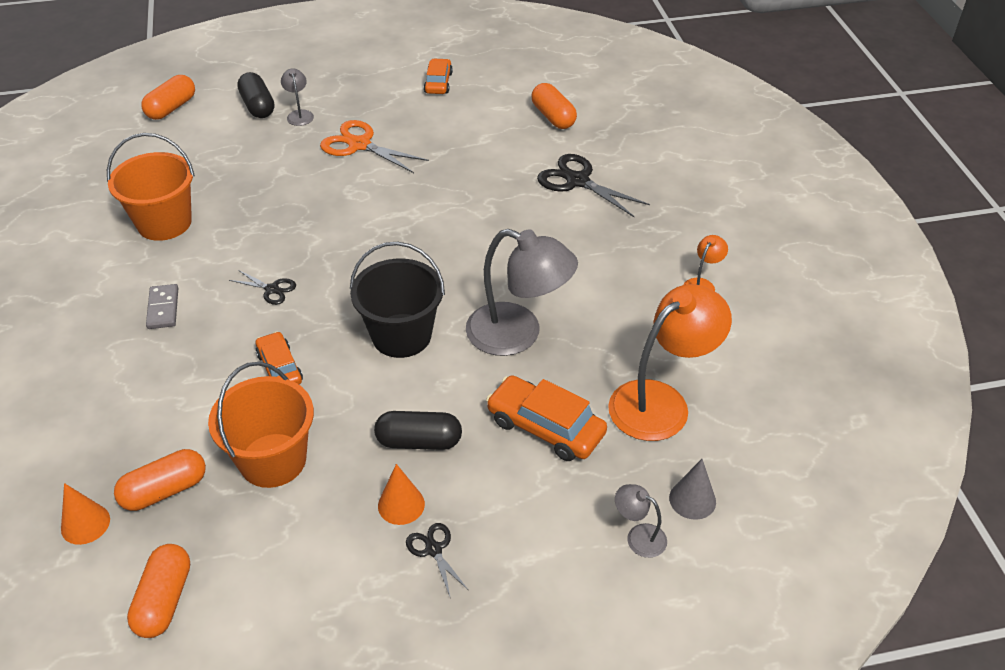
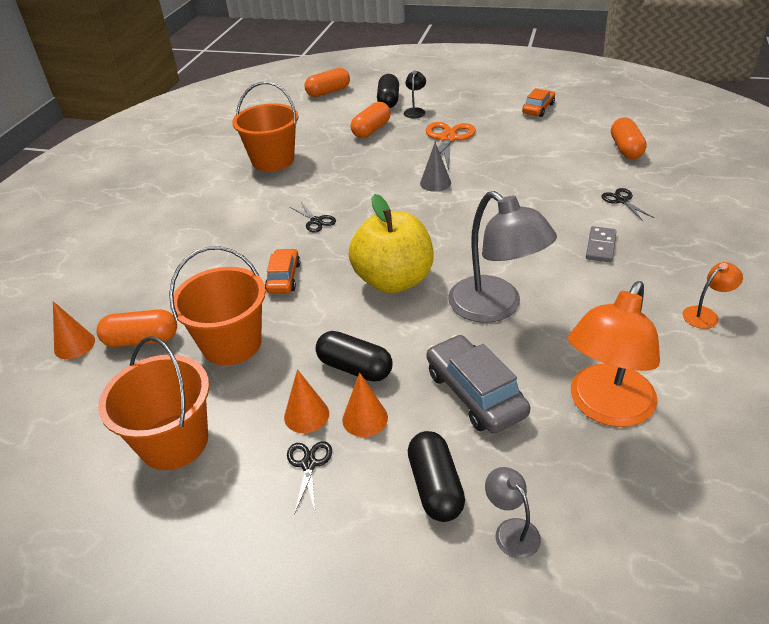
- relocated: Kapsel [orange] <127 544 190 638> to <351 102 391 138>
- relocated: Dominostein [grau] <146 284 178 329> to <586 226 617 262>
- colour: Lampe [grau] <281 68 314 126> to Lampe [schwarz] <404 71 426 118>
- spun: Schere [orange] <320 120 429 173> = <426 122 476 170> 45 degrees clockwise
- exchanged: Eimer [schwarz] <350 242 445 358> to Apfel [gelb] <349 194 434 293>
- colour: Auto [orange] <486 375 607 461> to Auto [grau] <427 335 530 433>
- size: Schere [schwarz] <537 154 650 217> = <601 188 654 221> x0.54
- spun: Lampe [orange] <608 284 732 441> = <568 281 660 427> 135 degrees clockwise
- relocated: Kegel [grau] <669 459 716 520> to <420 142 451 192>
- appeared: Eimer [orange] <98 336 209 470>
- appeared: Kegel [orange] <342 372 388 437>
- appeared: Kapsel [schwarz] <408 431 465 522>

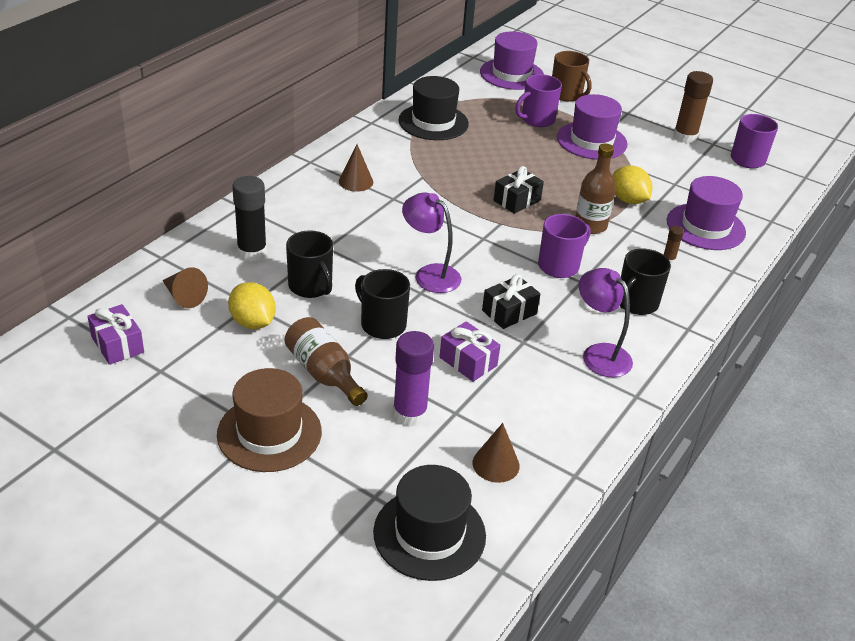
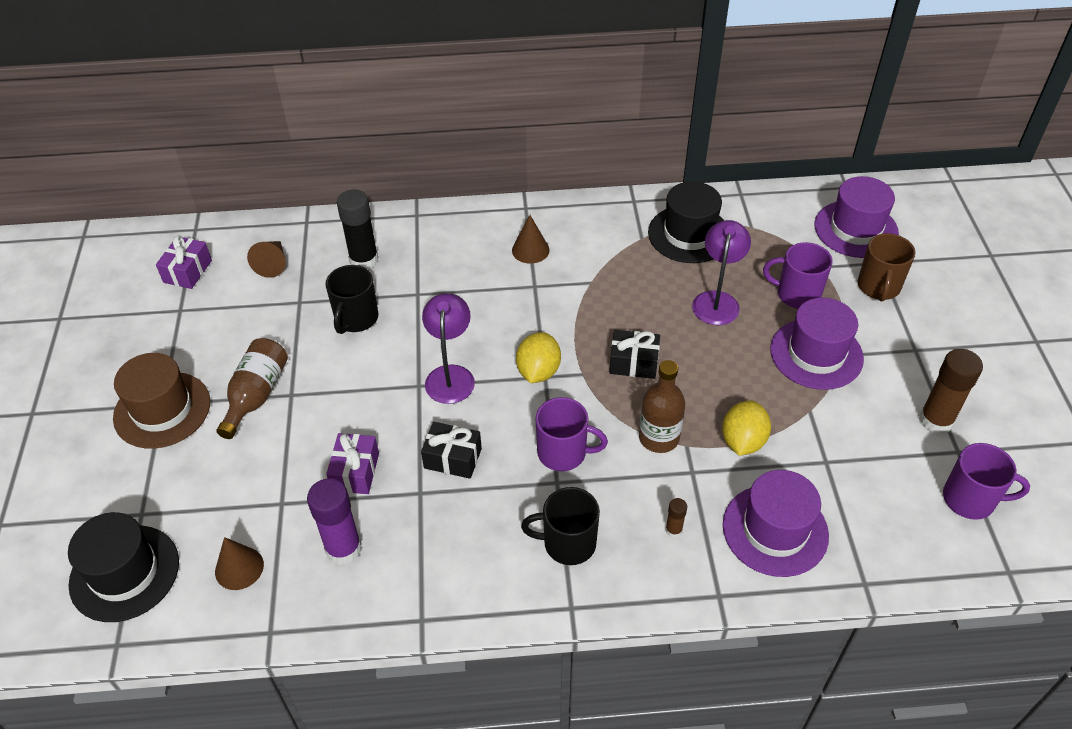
- relocated: Zitrone [gelb] <228 282 276 329> to <516 332 561 383>
- missing: Tasse [schwarz] <355 269 410 339>
- relocated: Klebestift [lila] <393 331 434 427> to <307 478 362 565>
- relocated: Lampe [lila] <579 268 633 377> to <692 220 751 325>

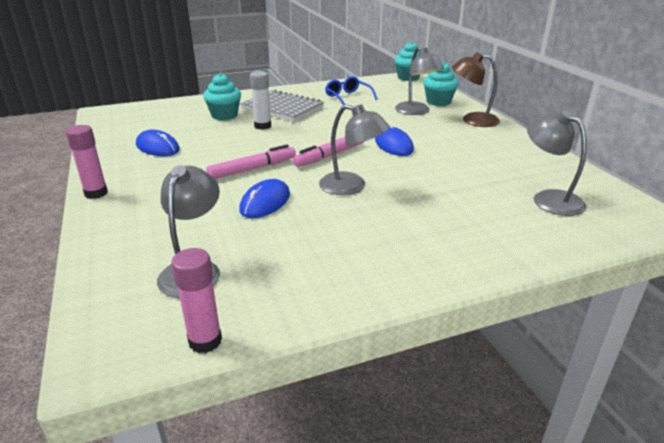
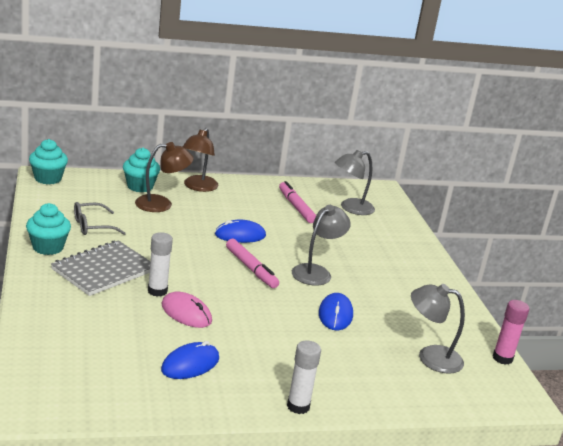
- colour: Klebestift [rosa] <66 125 108 199> to Klebestift [weiß] <287 341 321 414>
- relocated: Muffin [türkis] <203 73 241 120> to <26 203 71 255>
- relocated: Filzstift [rosa] <207 144 296 179> to <279 181 316 223>
- spun: Computermaus [blau] <239 179 290 218> = <319 293 353 330> 60 degrees clockwise
- colour: Brille [blau] <325 76 377 106> to Brille [grau] <74 202 126 235>
- colour: Lampe [grau] <395 47 444 115> to Lampe [braun] <135 142 194 212>
- appeared: Computermaus [rosa] <161 292 212 328>

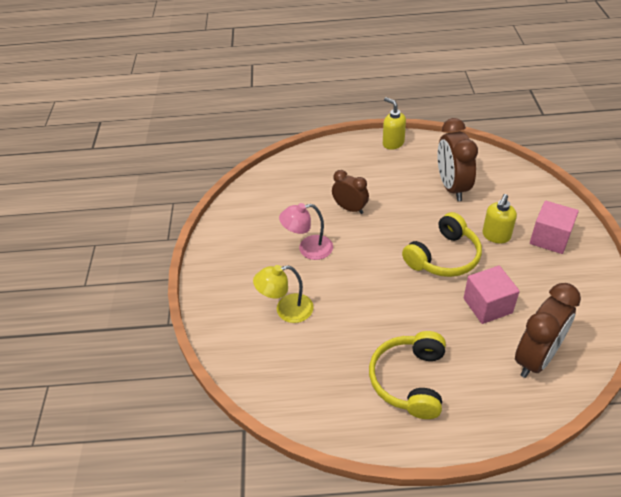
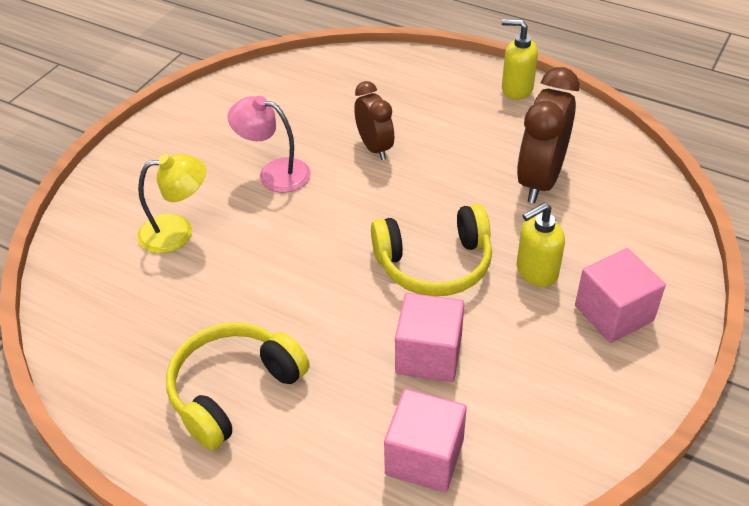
- spun: Lampe [gelb] <253 265 314 323> = <137 154 206 254> 150 degrees clockwise
- spun: Seifenspender [gelb] <383 97 406 150> = <502 19 538 100> 60 degrees counterclockwise
- exchanged: Wecker [braun] <515 283 581 378> to Kubus [rosa] <384 389 467 492>

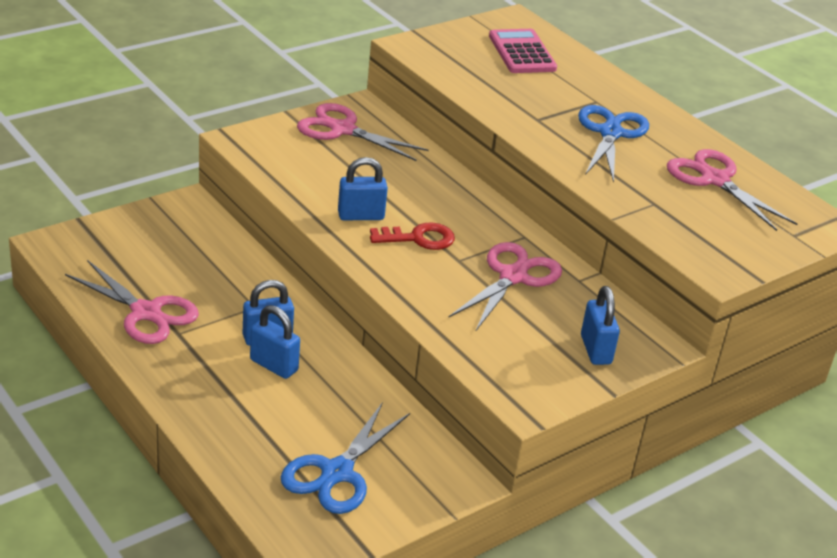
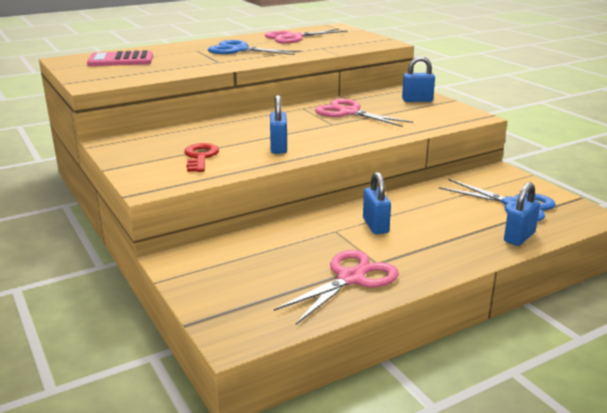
- relocated: Vorhängeschloss [blau] <250 305 300 379> to <504 182 540 246>
- missing: Schere [rosa] <297 103 428 161>
- relocated: Schlüssel [rot] <370 223 455 250> to <184 143 219 172>

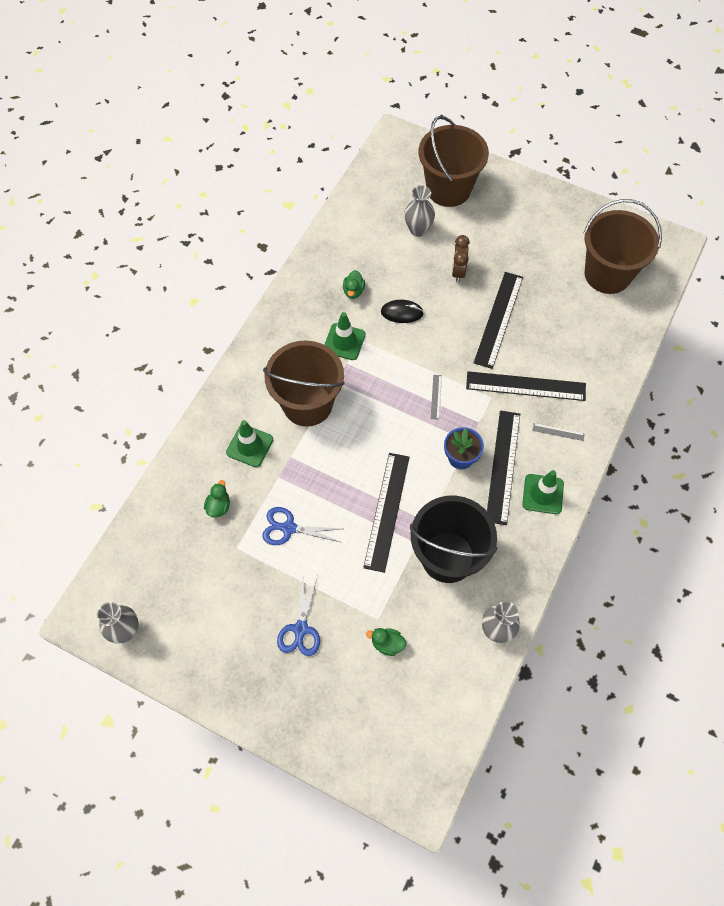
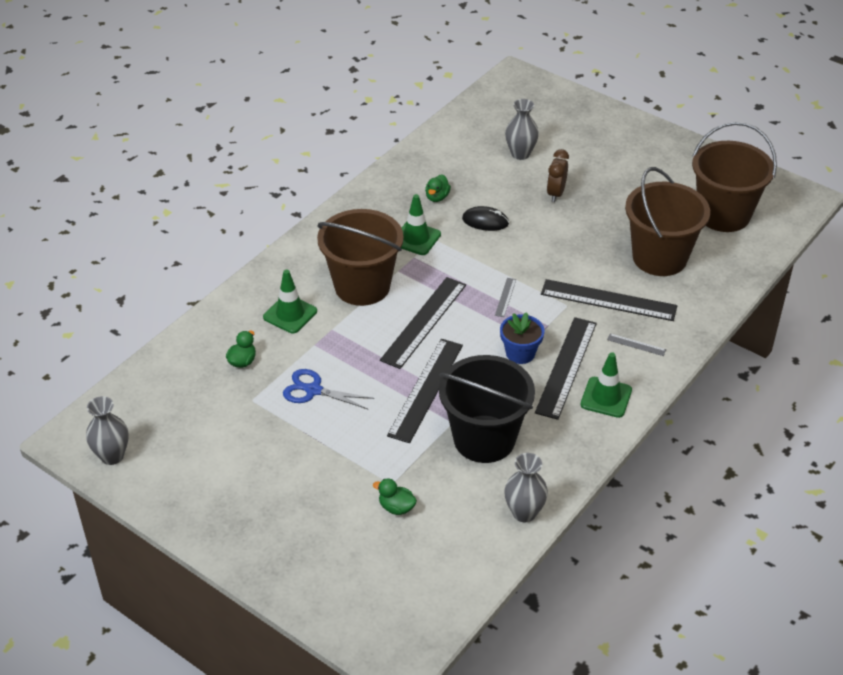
- missing: Schere [blau] <277 576 320 656>
- relocated: Eimer [braun] <418 116 489 207> to <625 167 710 276>
- relocated: Lineal [schwarz] <474 272 523 369> to <380 277 466 369>

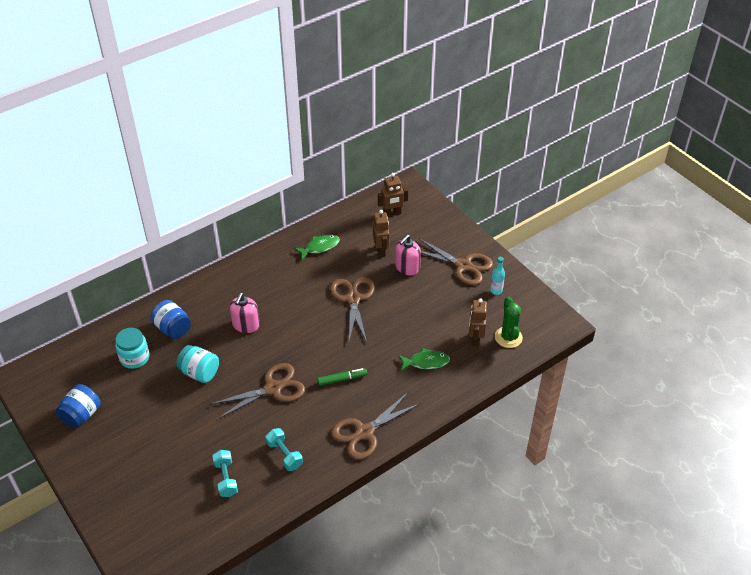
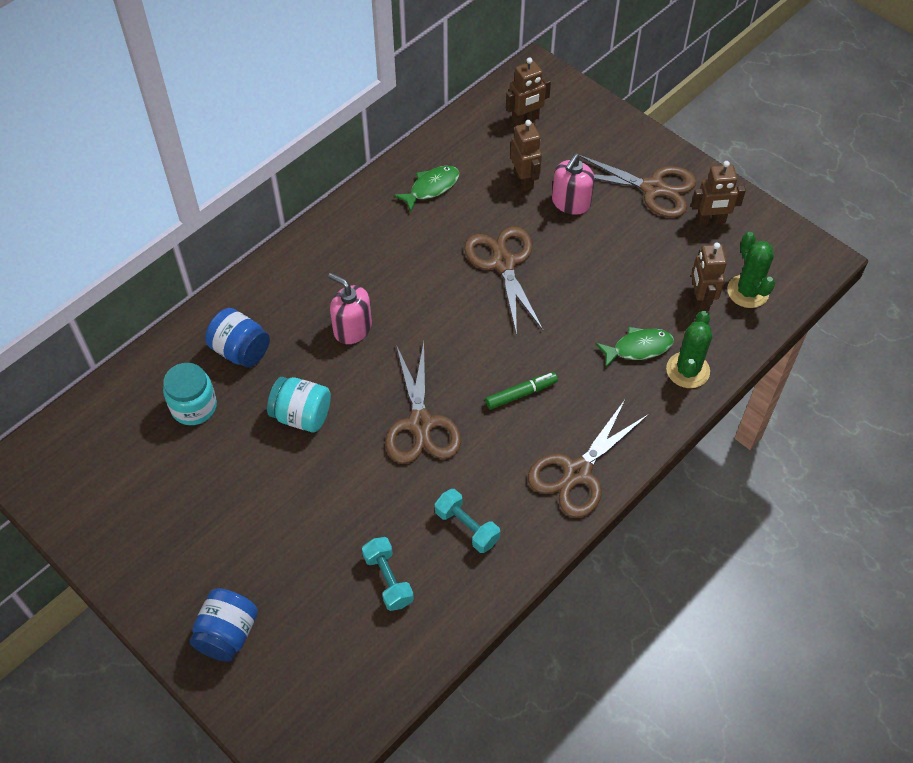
- relocated: Einmachglas [blau] <56 384 100 428> to <190 588 258 662>
- spun: Schere [braun] <211 363 305 419> = <385 342 461 464> 120 degrees clockwise
- spun: Seifenspender [rosa] <230 293 260 333> = <328 273 372 344> 120 degrees clockwise
- exchanged: Flasche [türkis] <490 257 505 295> to Roboter [braun] <691 161 746 225>
- appeared: Kaktus [grün] <666 311 712 388>

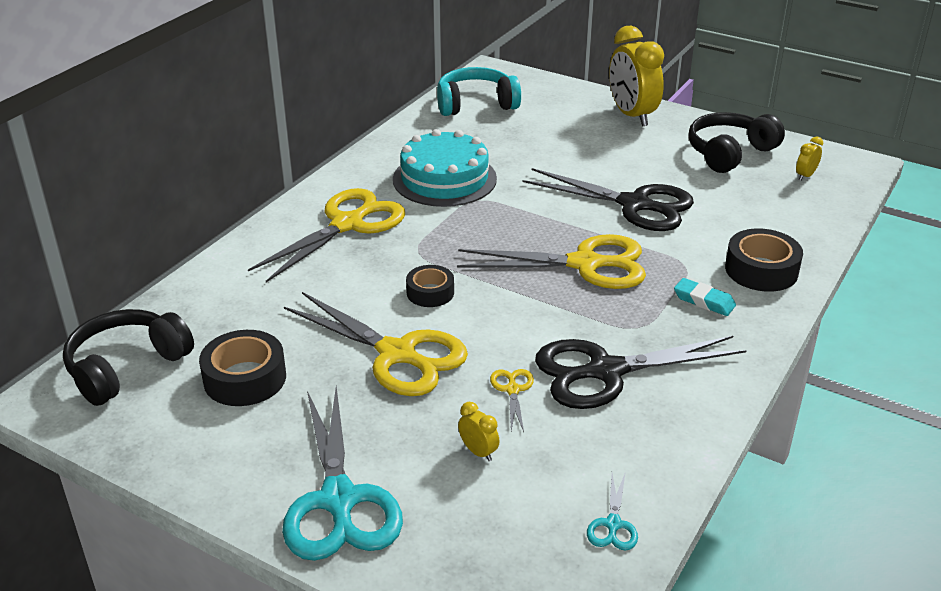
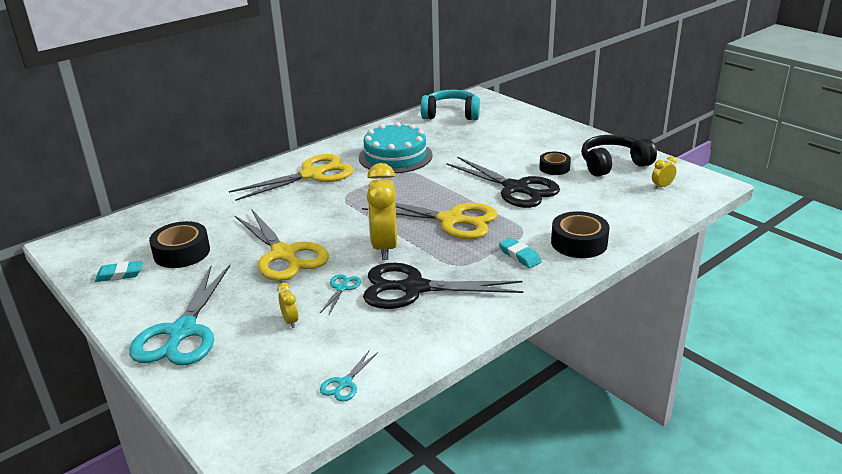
- missing: Kopfhörer [schwarz] <63 309 194 406>
- relocated: Klebeband [schwarz] <406 265 454 307> to <539 152 571 175>
- colour: Schere [gelb] <490 369 534 432> to Schere [türkis] <320 274 361 314>
- relocated: Wecker [gelb] <609 26 664 126> to <367 163 397 260>
- appeared: Radiergummi [türkis] <95 261 143 282>

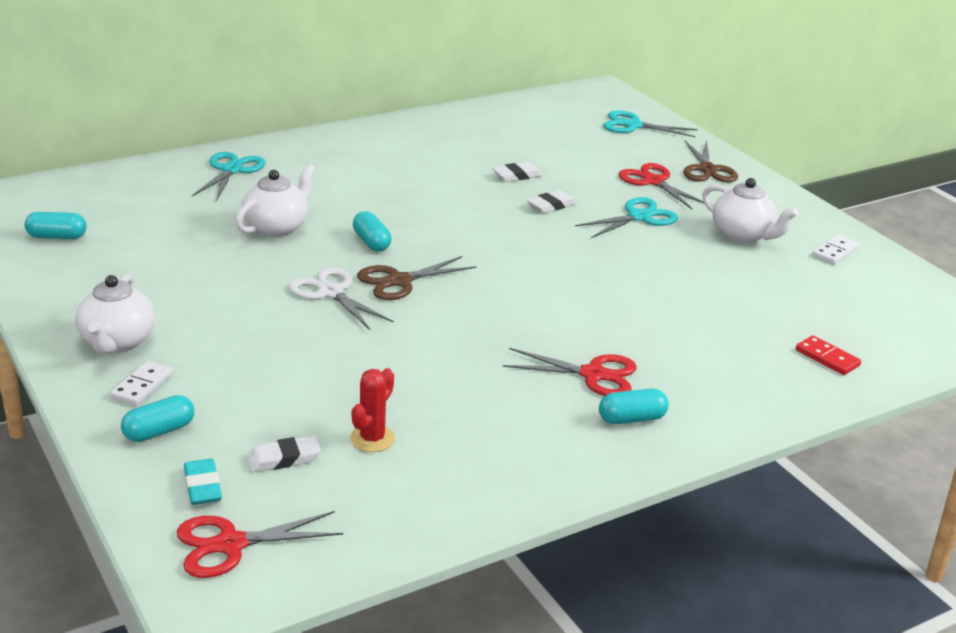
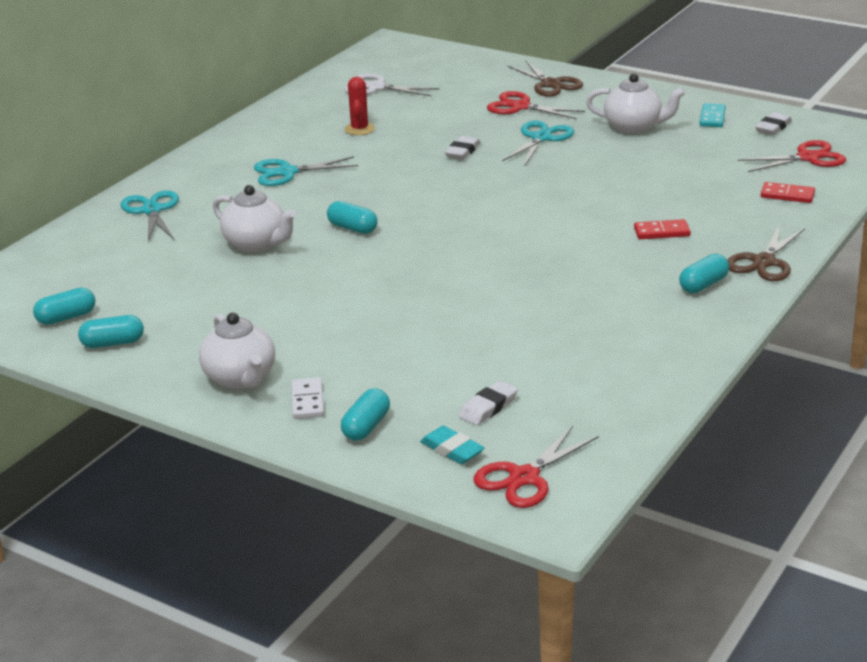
- spun: Teekanne [weiß] <235 164 315 237> = <213 185 296 252> 120 degrees clockwise
- relocated: Schere [weiß] <289 267 394 330> to <344 73 439 96>
- relocated: Kaktus [rot] <350 368 395 452> to <345 77 375 135>
- relocated: Schere [braun] <357 256 476 300> to <727 226 805 281>
- relocated: Radiergummi [weiß] <492 162 542 182> to <755 112 792 135>
- relocated: Schere [rot] <503 348 637 396> to <738 140 846 172>
- relocated: Schere [türkis] <603 110 698 137> to <254 156 358 186>
- colour: Dominostein [weiß] <812 235 859 265> to Dominostein [türkis] <700 103 726 127>
- appeared: Kapsel [türkis] <78 315 144 348>
- appeared: Dominostein [rot] <634 219 691 239>

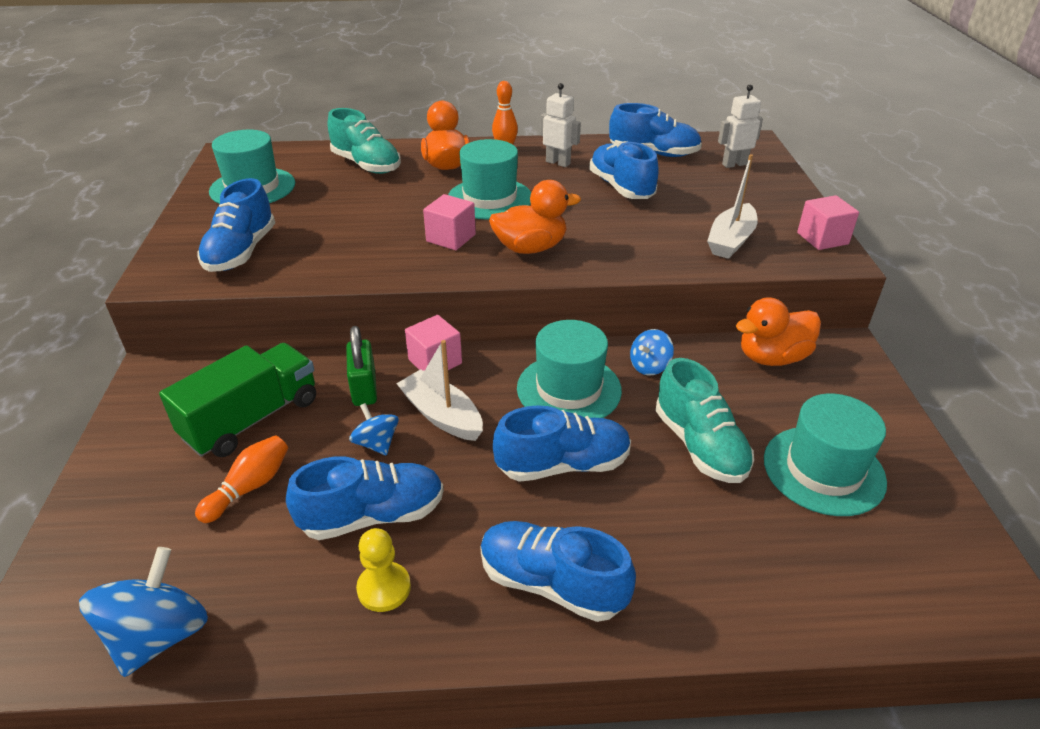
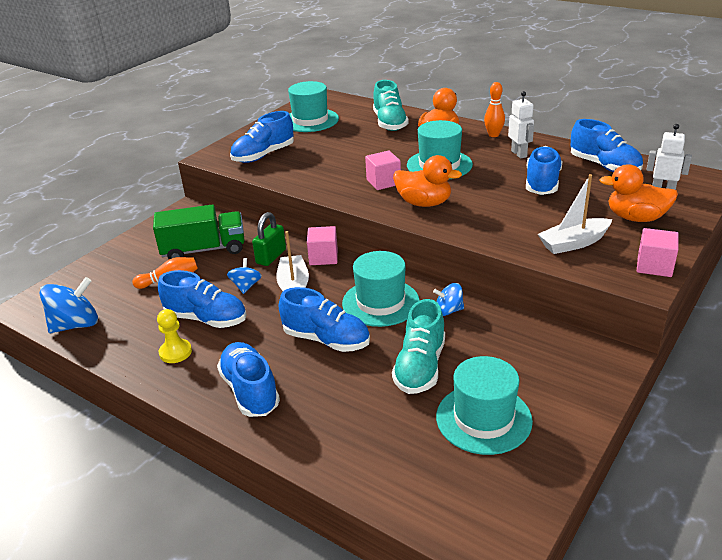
- relocated: Ente [orange] <736 297 821 366> to <599 164 678 222>

